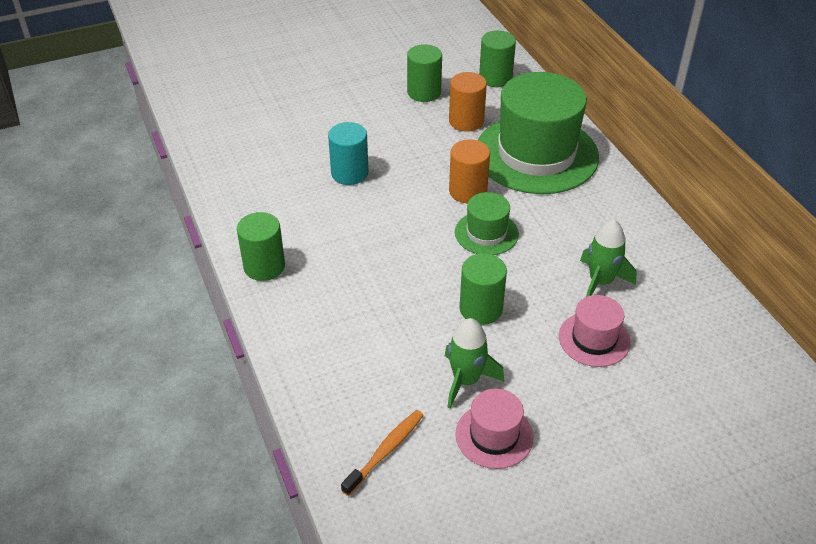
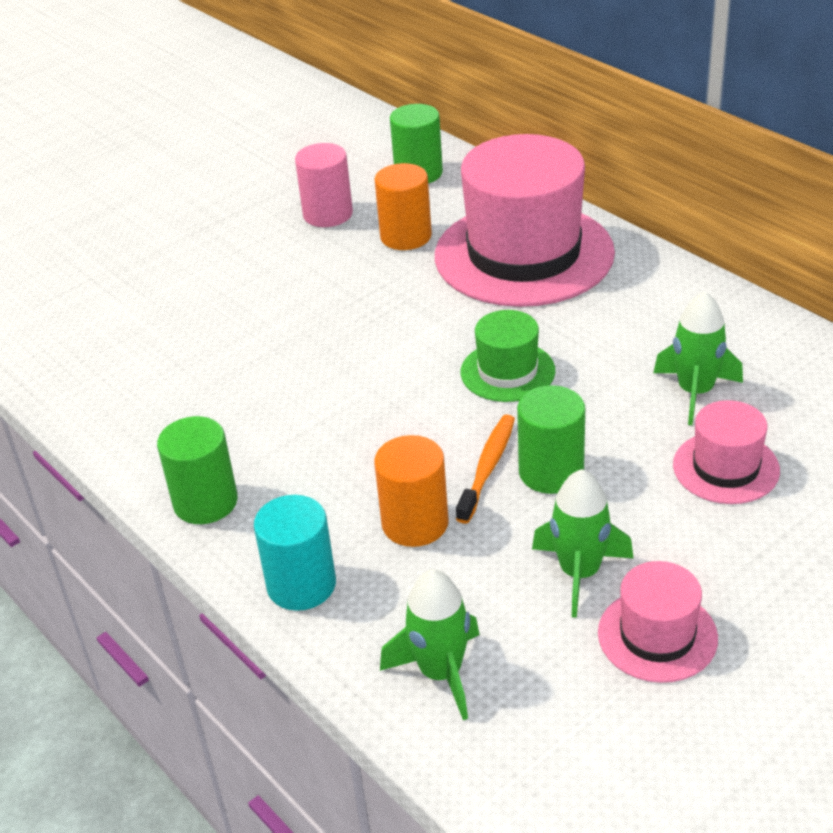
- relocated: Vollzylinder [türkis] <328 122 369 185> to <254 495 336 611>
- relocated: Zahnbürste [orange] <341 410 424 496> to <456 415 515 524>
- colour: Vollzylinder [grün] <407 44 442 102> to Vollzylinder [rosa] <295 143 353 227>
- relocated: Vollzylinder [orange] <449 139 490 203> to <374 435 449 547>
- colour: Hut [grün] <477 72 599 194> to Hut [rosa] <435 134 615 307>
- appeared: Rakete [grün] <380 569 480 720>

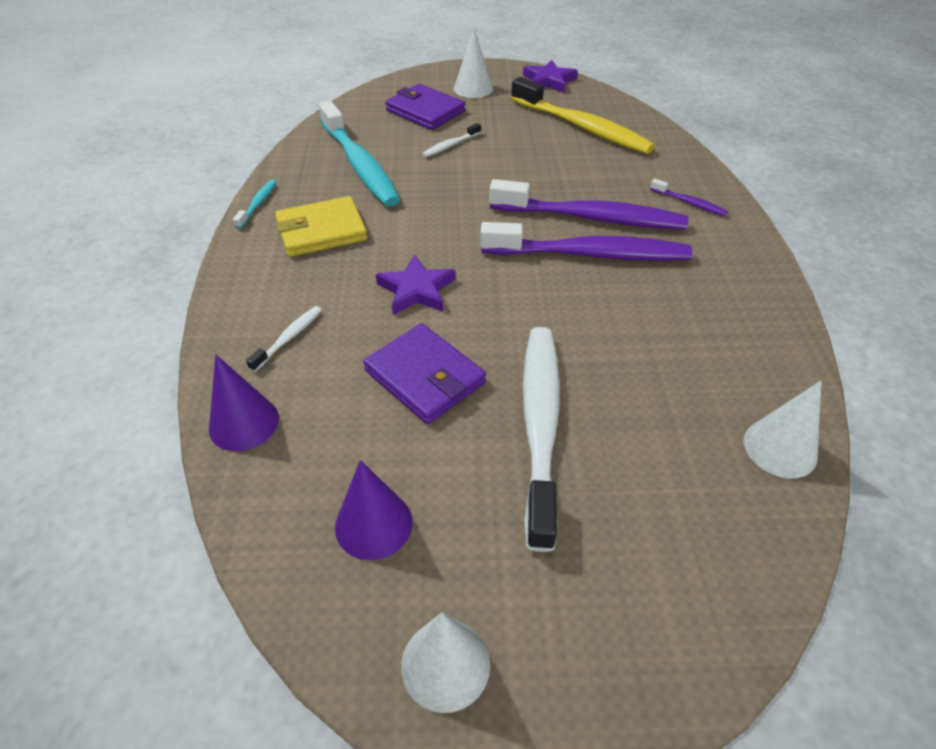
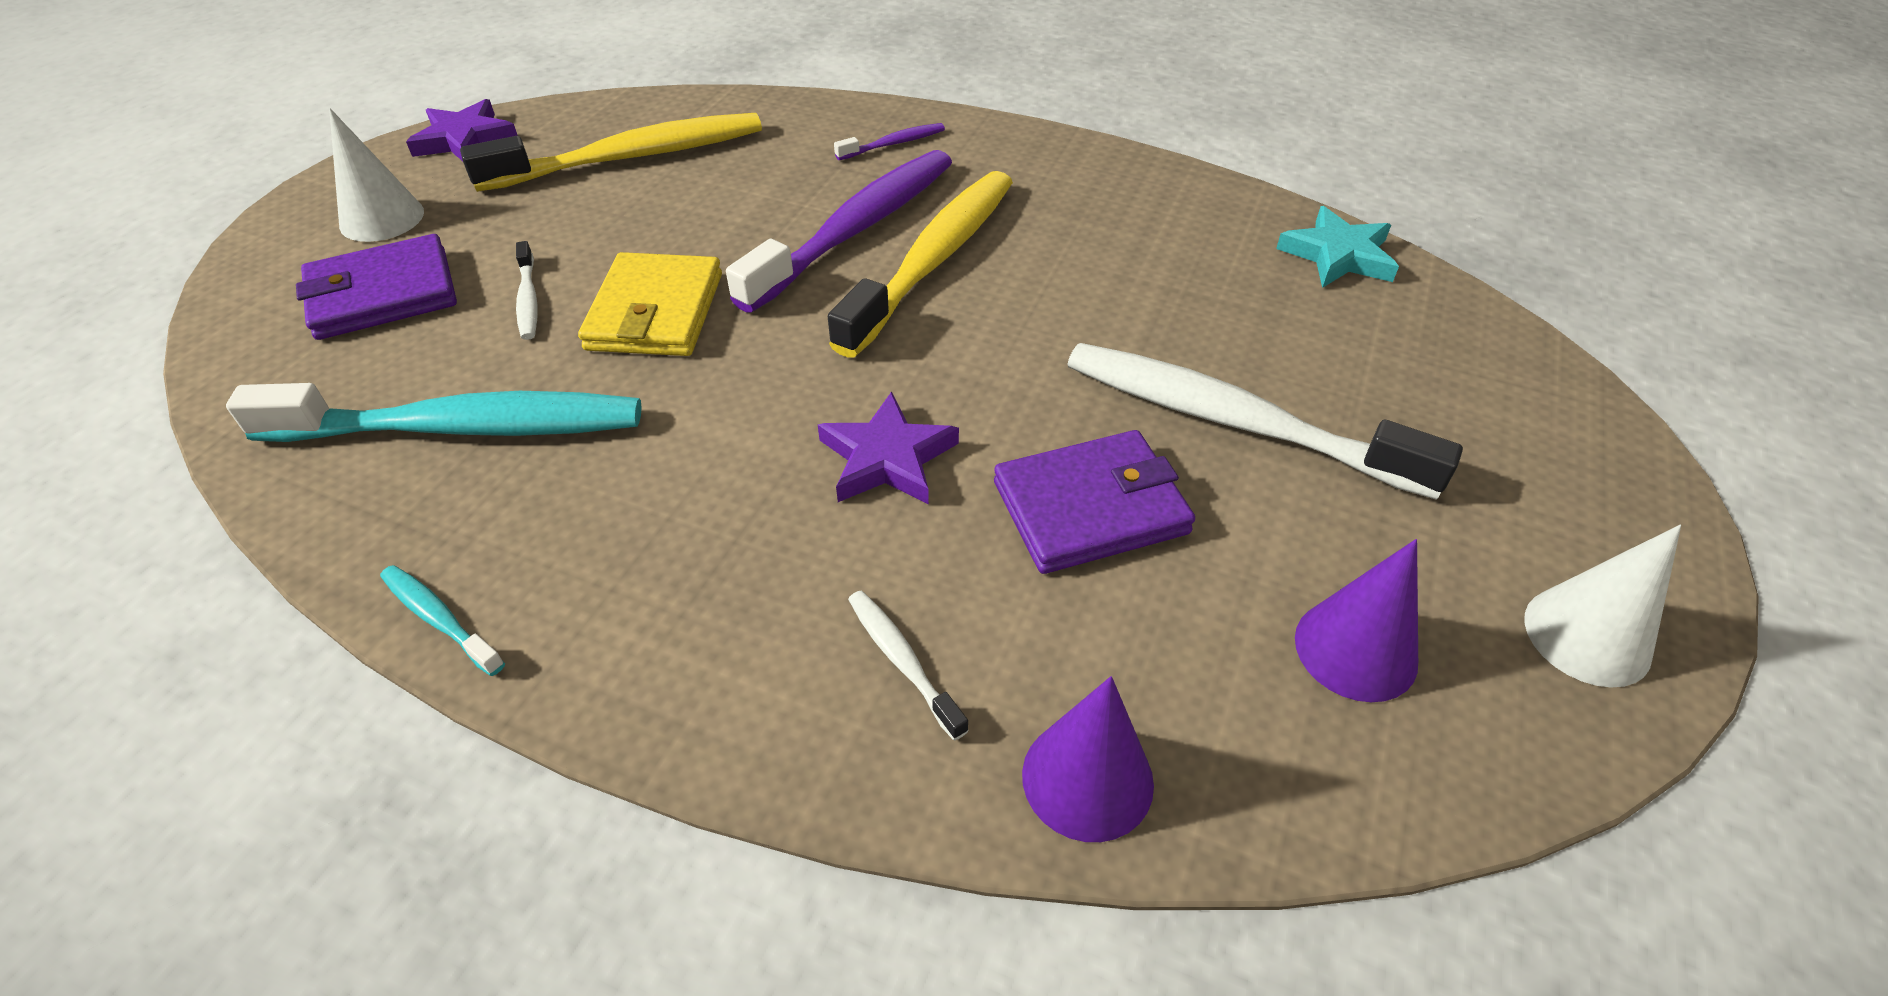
- relocated: Geldbörse [gelb] <275 196 367 257> to <578 252 722 356>
- colour: Zahnbürste [lila] <480 222 692 261> to Zahnbürste [gelb] <828 171 1013 358>
- exchanged: Kegel [weiß] <744 381 822 479> to Stern [türkis] <1276 206 1399 288>

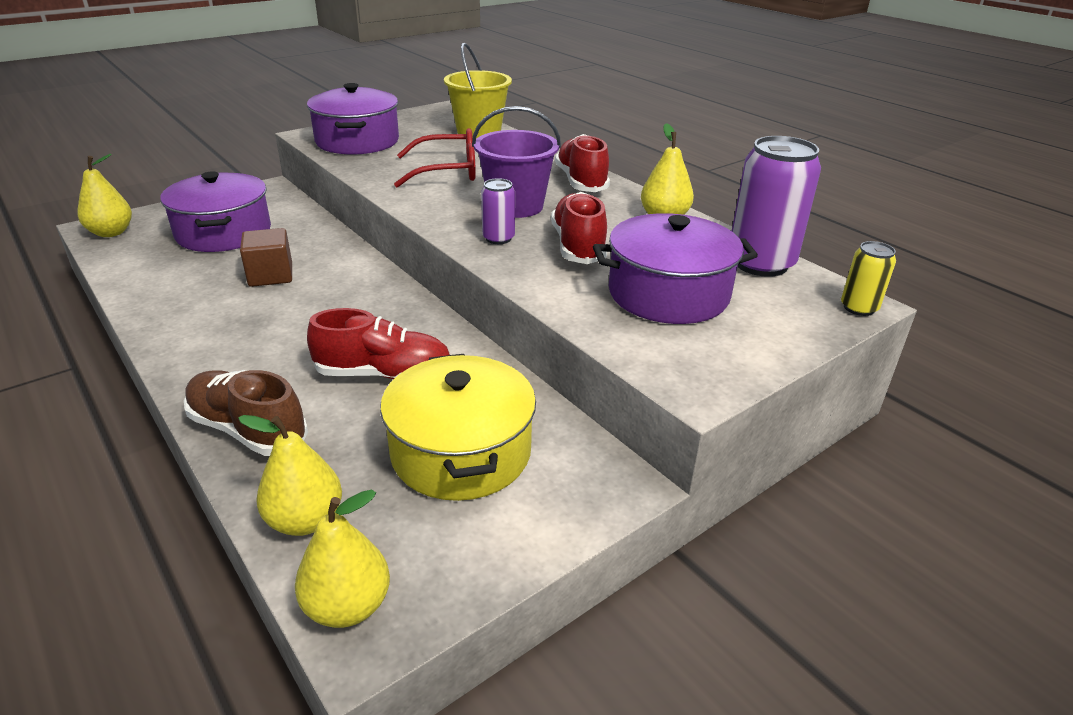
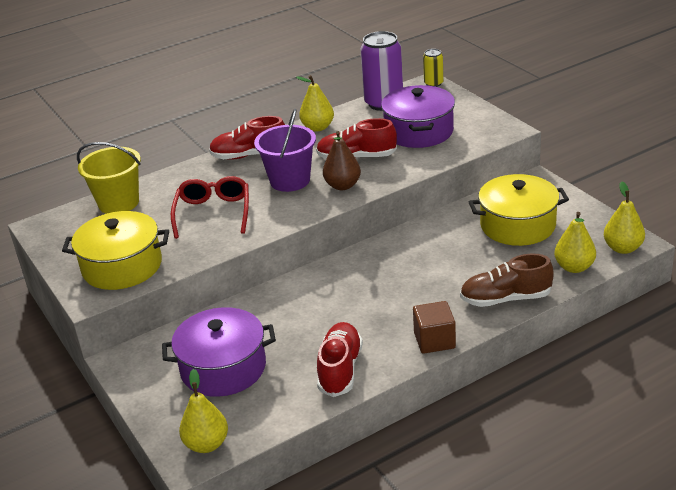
- spun: Schuh [braun] <184 370 308 456> = <460 253 554 307> 45 degrees clockwise
- relocated: Kubus [braun] <240 228 292 287> to <413 301 456 354>
- colour: Kochtopf [lila] <307 83 399 155> to Kochtopf [gelb] <62 211 169 290>
- relocated: Schuh [rot] <307 308 450 379> to <317 322 363 397>
- exchanged: Dose [lila] <481 178 515 244> to Birne [braun] <323 131 361 190>

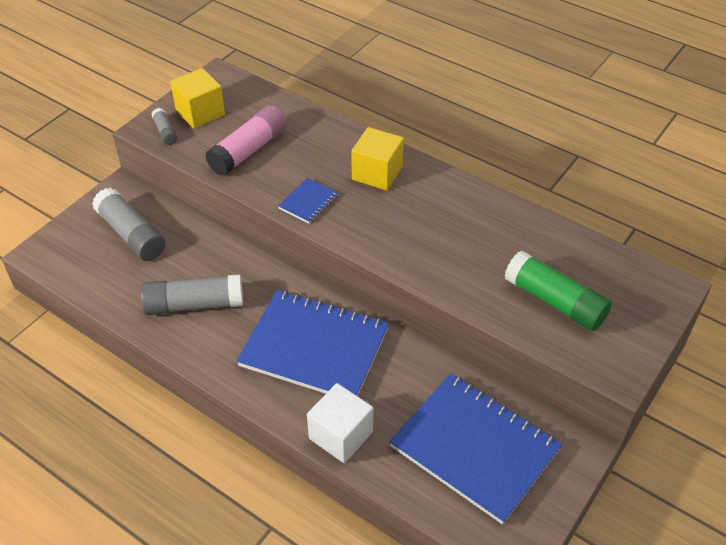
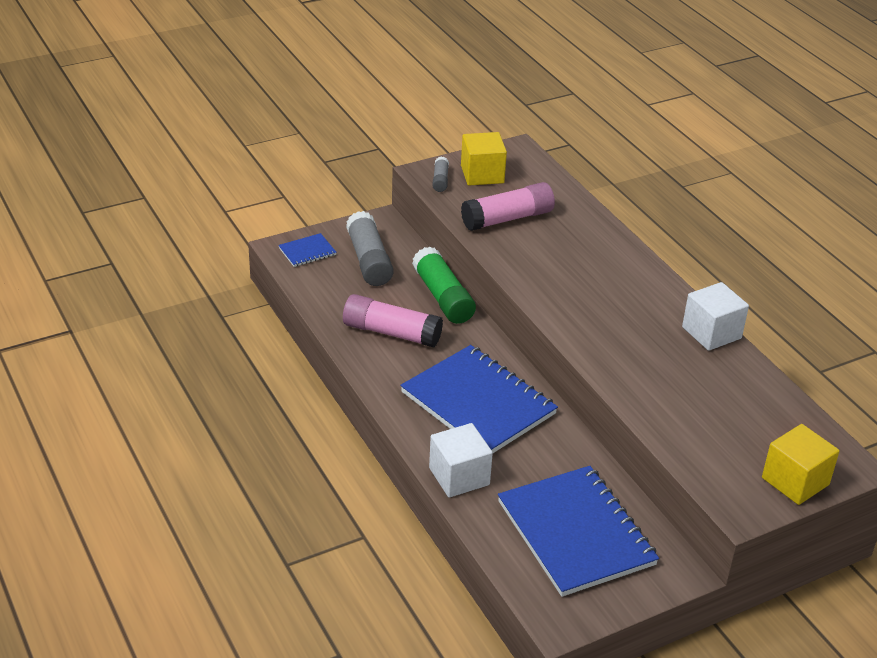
- colour: Klebestift [grau] <141 274 243 315> to Klebestift [rosa] <343 294 443 347>
- relocated: Notizbuch [blau] <278 178 338 223> to <278 233 337 267>
- relocated: Kubus [gelb] <351 127 404 191> to <762 424 840 505>
- relocated: Klebestift [grün] <504 250 612 331> to <412 247 476 324>
- appeared: Kubus [weiß] <682 282 749 351>

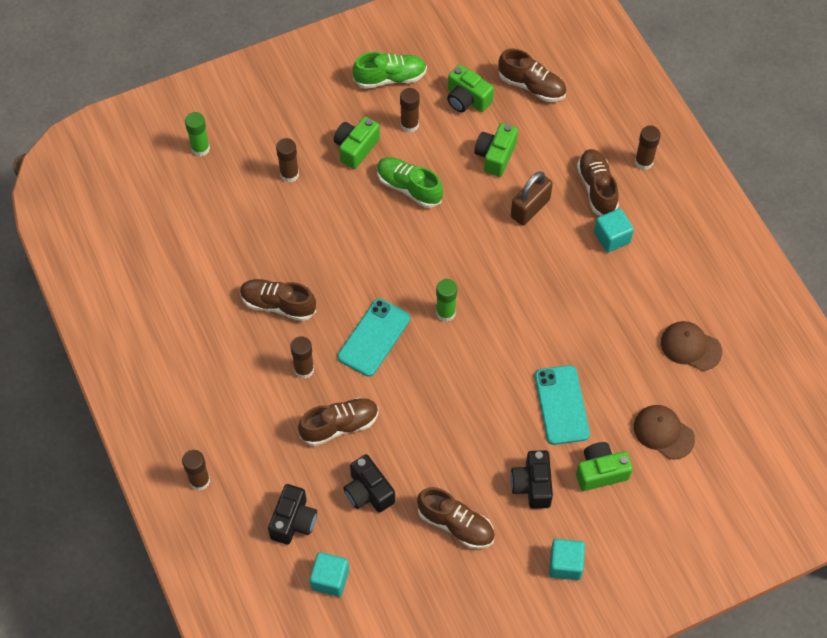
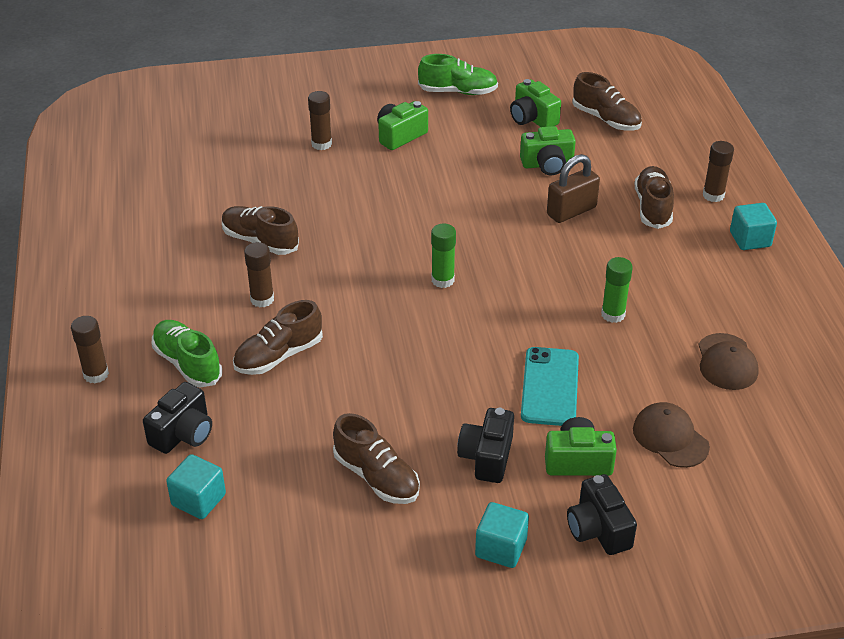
- relocated: Klebestift [grün] <185 112 210 157> to <601 257 633 323>
- spun: Schuh [braun] <298 398 379 446> = <233 300 323 375> 150 degrees clockwise
- missing: Handy [türkis] <338 299 410 377>
- relocated: Kamera [schwarz] <344 454 395 513> to <567 474 637 555>
- relocated: Schuh [grün] <377 157 443 208> to <152 320 222 387>
- missing: Klebestift [braun] <400 88 419 133>
- spun: Kamera [grün] <475 123 518 177> = <520 126 576 175> 135 degrees counterclockwise
- relocated: Kubus [türkis] <594 208 634 252> to <730 203 777 250>
- spun: Kappe [braun] <661 321 722 371> = <698 333 759 390> 135 degrees counterclockwise

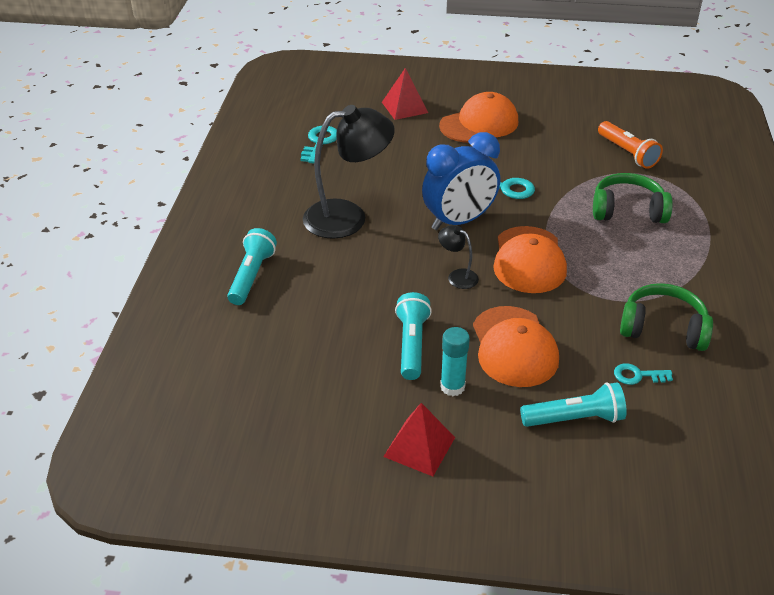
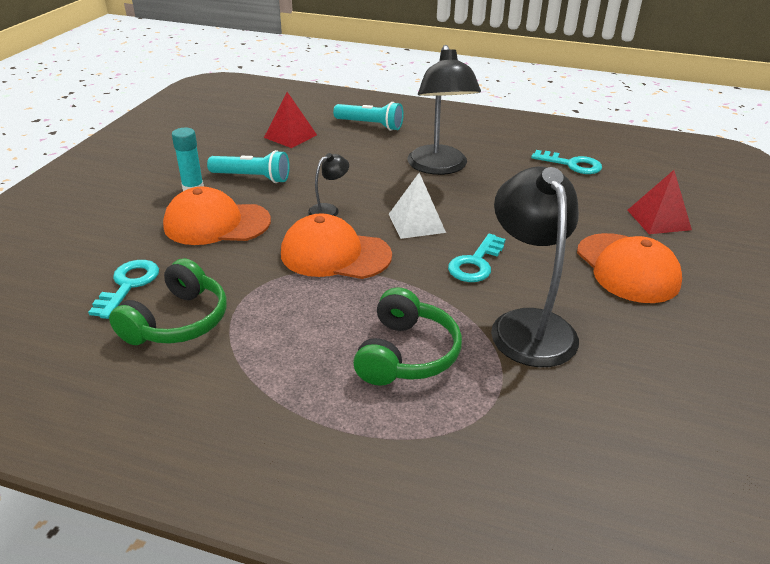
- relocated: Pyramide [rot] <383 403 455 476> to <264 92 317 148>
- exchanged: Wecker [blau] <422 132 500 230> to Pyramide [weiß] <389 173 446 239>
- missing: Taschenlampe [türkis] <520 382 627 427>
- missing: Taschenlampe [orange] <598 121 663 169>
- size: Schlüssel [türkis] <614 363 673 385> = <88 260 159 319> x1.51
- appeared: Lampe [schwarz] <491 166 579 367>

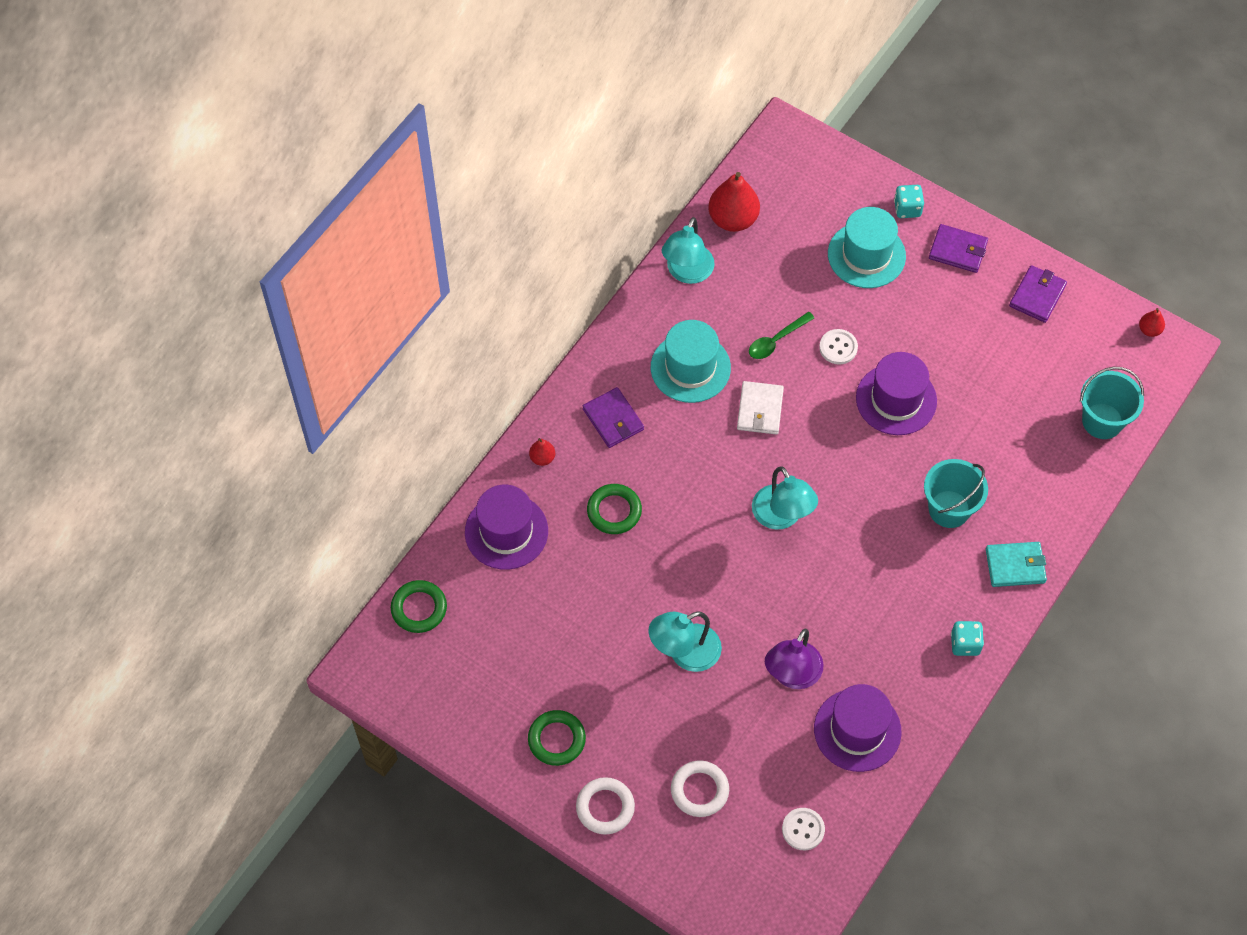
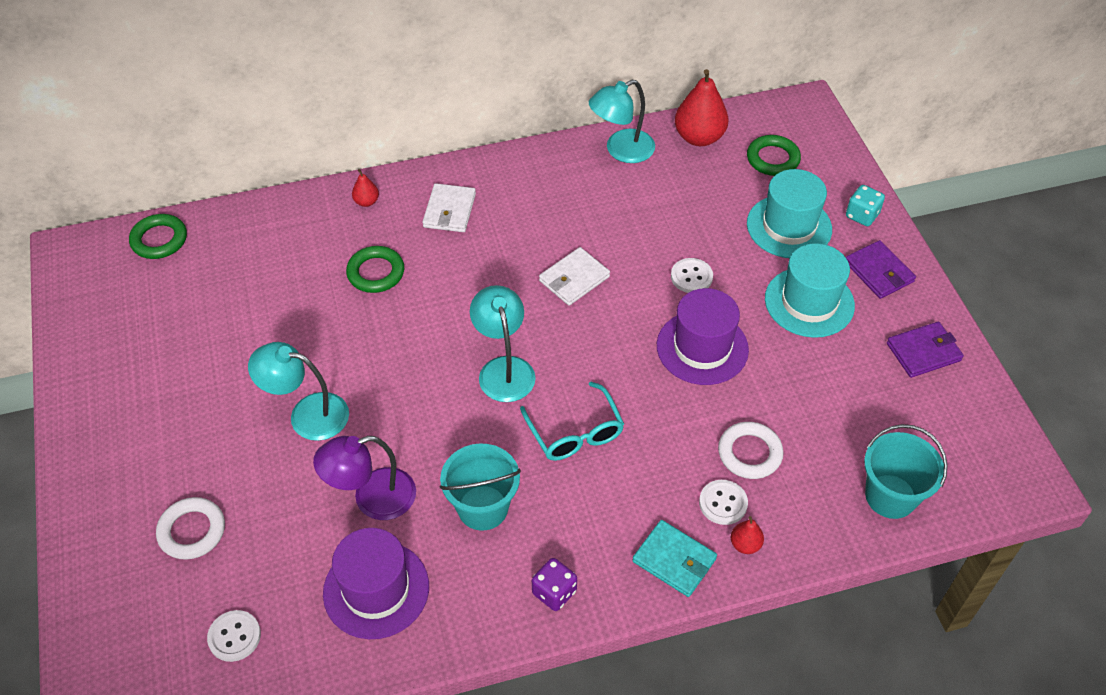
- missing: Hut [lila] <465 485 548 570>
- relocated: Ring [grün] <528 710 586 766> to <747 135 801 176>
- relocated: Ring [weiß] <576 777 635 835> to <718 422 784 479>
- colour: Geldbörse [lila] <583 387 644 448> to Geldbörse [weiß] <423 183 476 232>
- relocated: Hut [türkis] <651 320 731 403> to <765 243 855 338>
- missing: Löffel [grün] <749 312 814 359>
- spun: Lampe [türkis] <752 466 818 530> = <470 285 536 402> 150 degrees clockwise
- relocated: Eimer [türkis] <924 459 988 528> to <440 444 521 531>
- colour: Spielwürfel [türkis] <951 621 984 656> to Spielwürfel [lila] <532 558 577 611>
- relocated: Birne [rot] <1139 308 1165 337> to <731 516 764 554>
- appeared: Brille [türkis] <520 382 624 461>
- appeared: Knopf [weiß] <699 480 748 525>

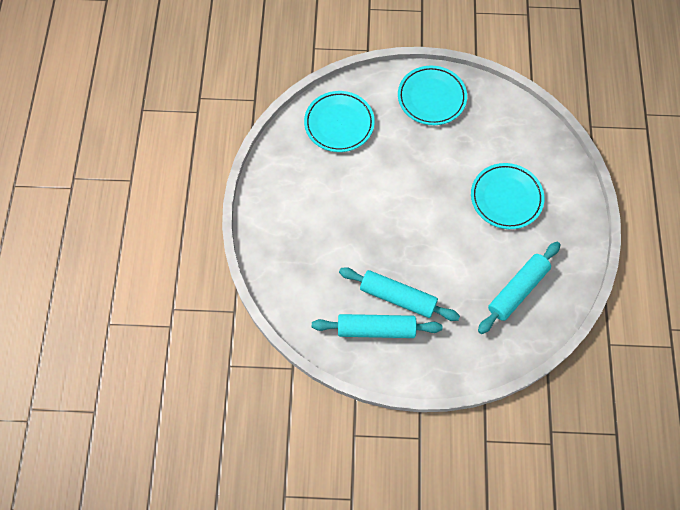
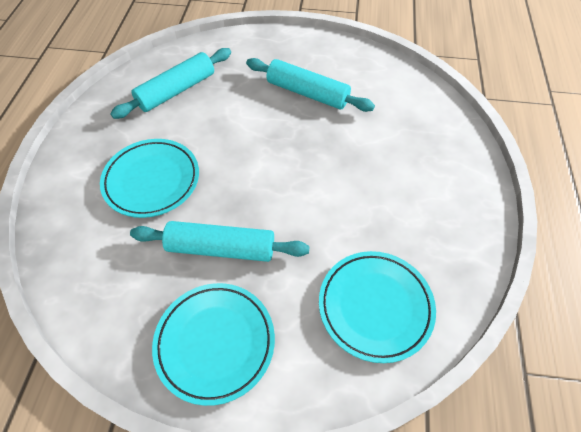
- relocated: Nudelholz [türkis] <312 314 442 338> to <130 221 310 262>

